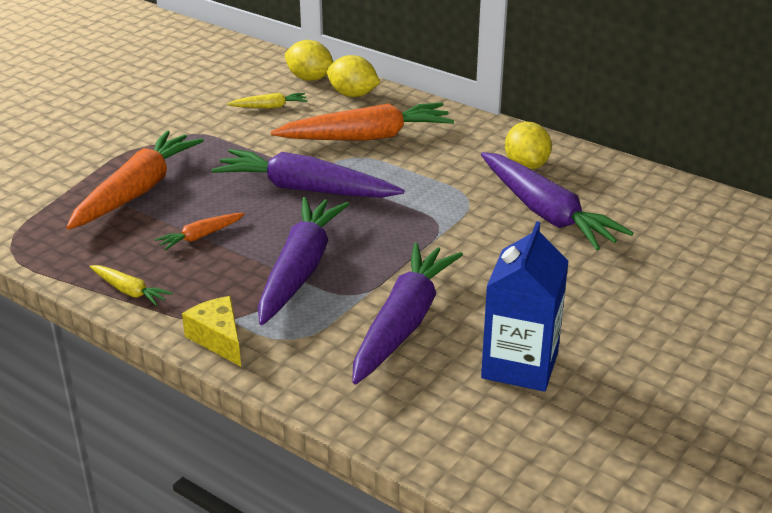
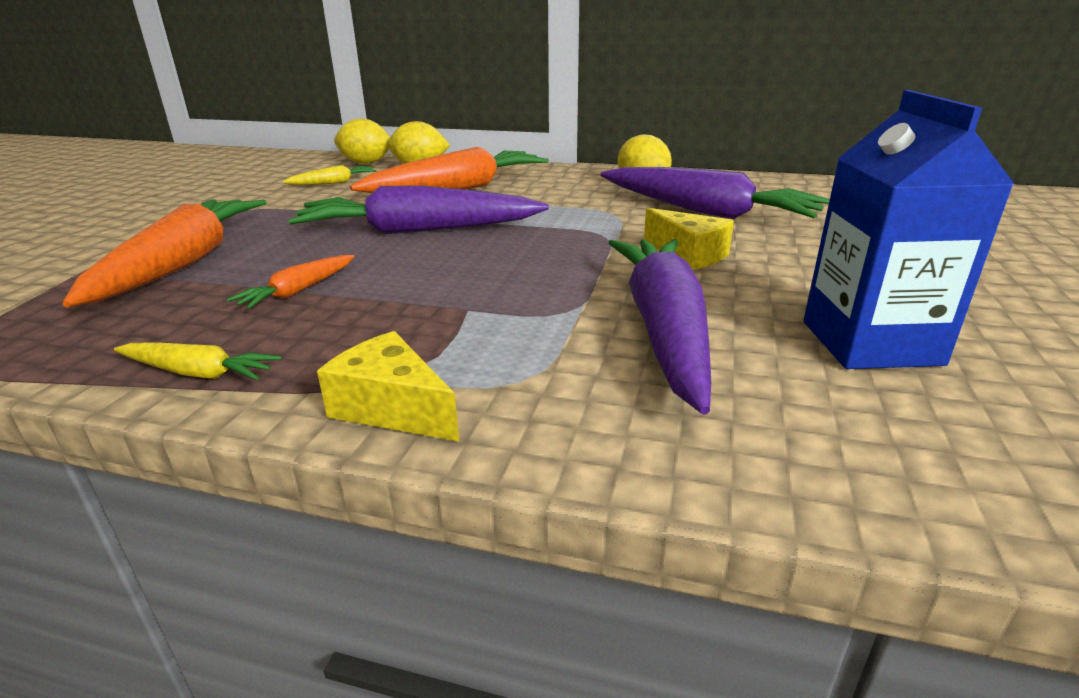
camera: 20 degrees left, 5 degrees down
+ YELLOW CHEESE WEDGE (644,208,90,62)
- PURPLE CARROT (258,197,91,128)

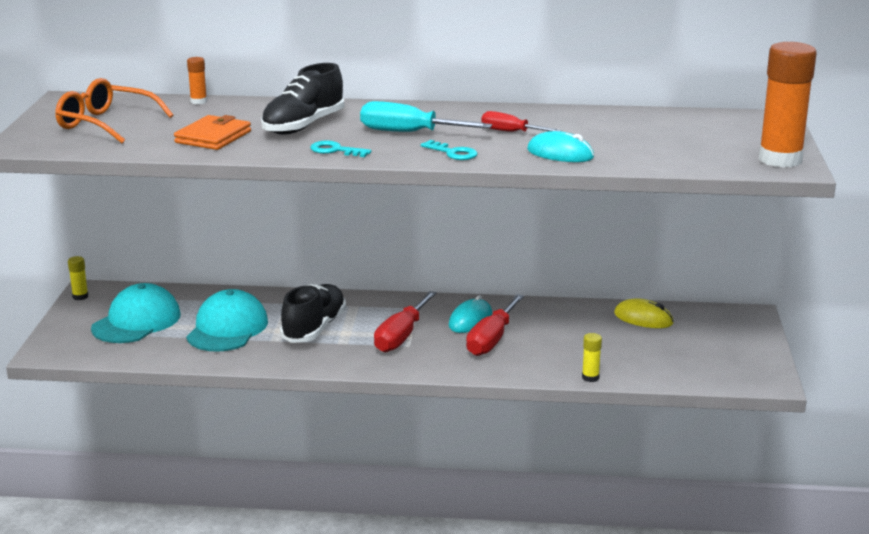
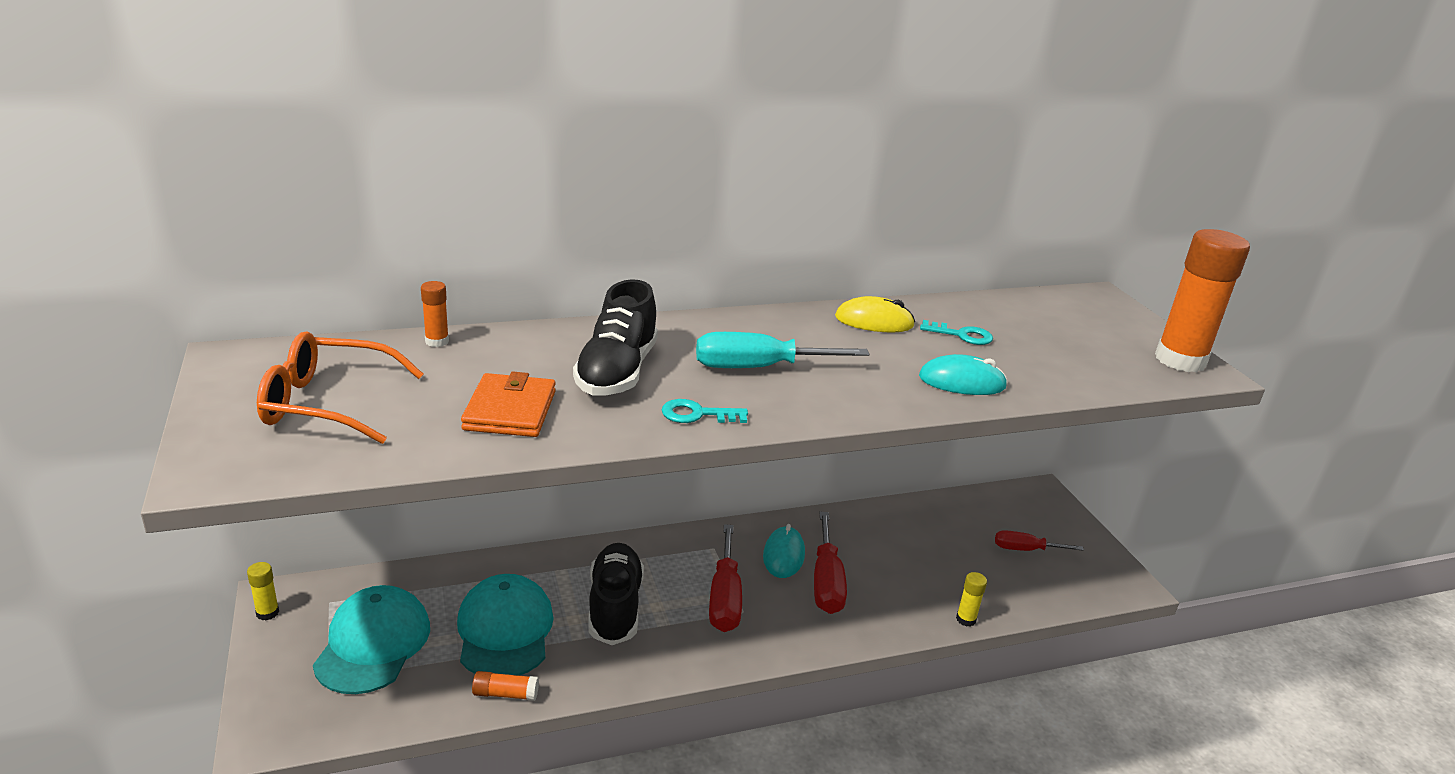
camera: 25 degrees left, 5 degrees up
+ BRIGHT ORANGE GLUE STICK (472,671,67,30)
~ YELLOW MOUSE (614,298,59,30) to (835,296,80,36)
~ AQUA LATCHKEY (421,140,56,20) to (920,320,73,25)
~ RED SCREWDRIVER (481,111,80,21) to (995,530,89,21)

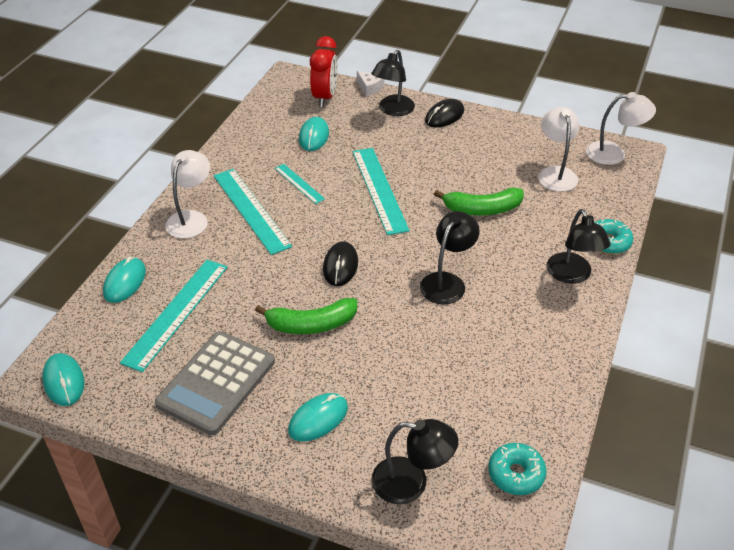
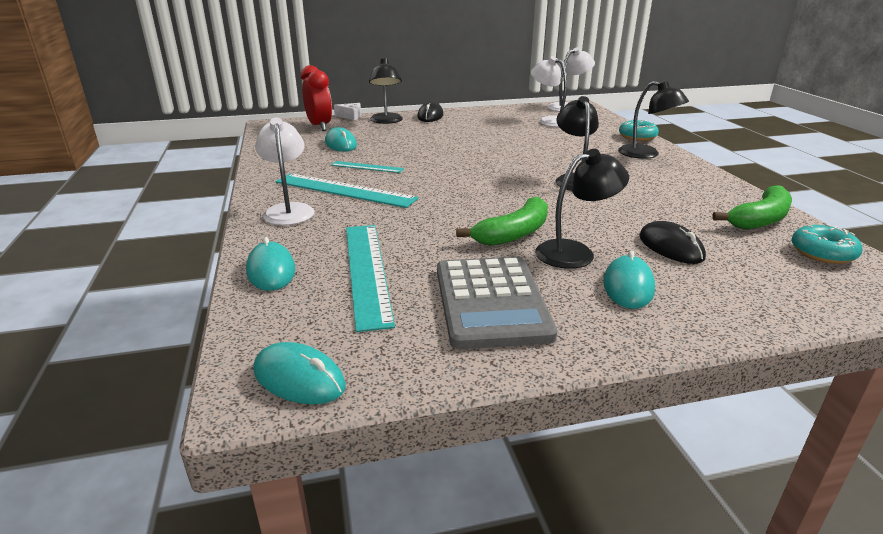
camera: 35 degrees left, 15 degrees down
~ JET-BLACK LAMP (371,419,87,85) to (535,149,94,120)
~ JET-BLACK MOUSE (323,241,35,45) to (639,221,67,43)
~ GREEN BANANA FRUIT (434,187,90,28) to (712,185,80,45)
- AQUA MEASURING STICK (352,148,58,87)

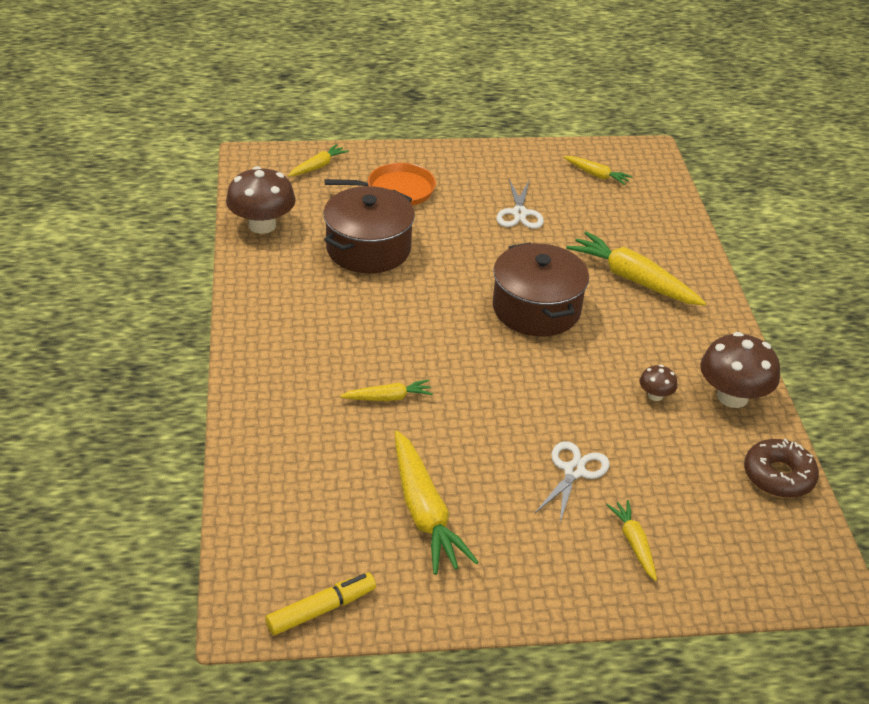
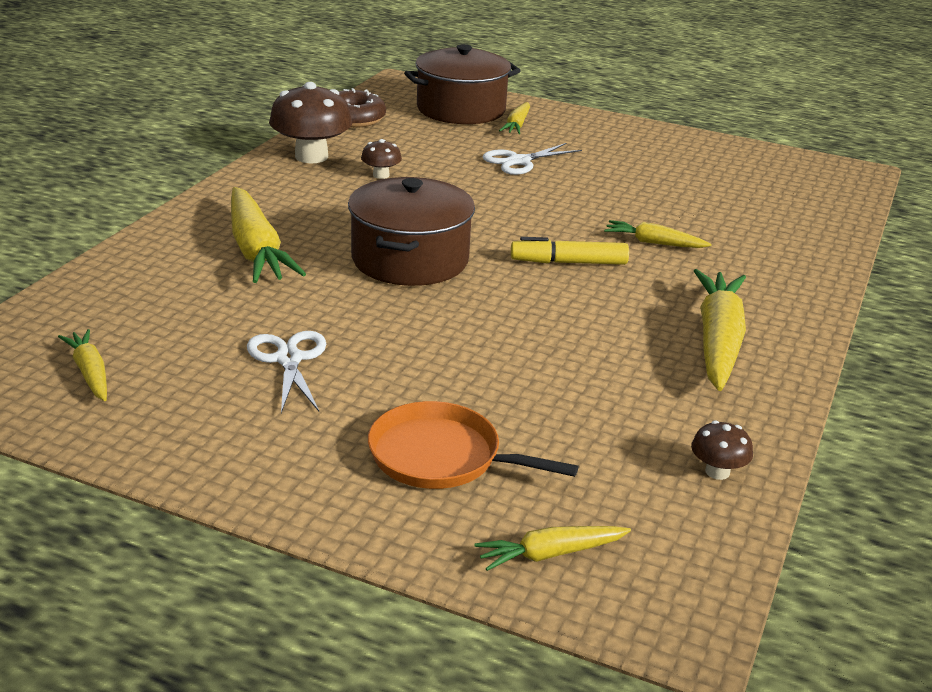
camera: 150 degrees left, 10 degrees down
~ PURE WHITE SCISSORS (496,179,48,50) = (247,331,79,82) 45 degrees counterclockwise
~ RUSSET COOKING POT (323,186,92,87) to (404,44,117,80)
~ YELLOW MARKER PEN (265,573,111,62) to (511,237,118,28)
~ RUSSET FUNGUS (226,166,70,68) = (691,421,62,59) x0.48
~ YELLOW CARROT (394,431,85,144) to (694,269,52,122)

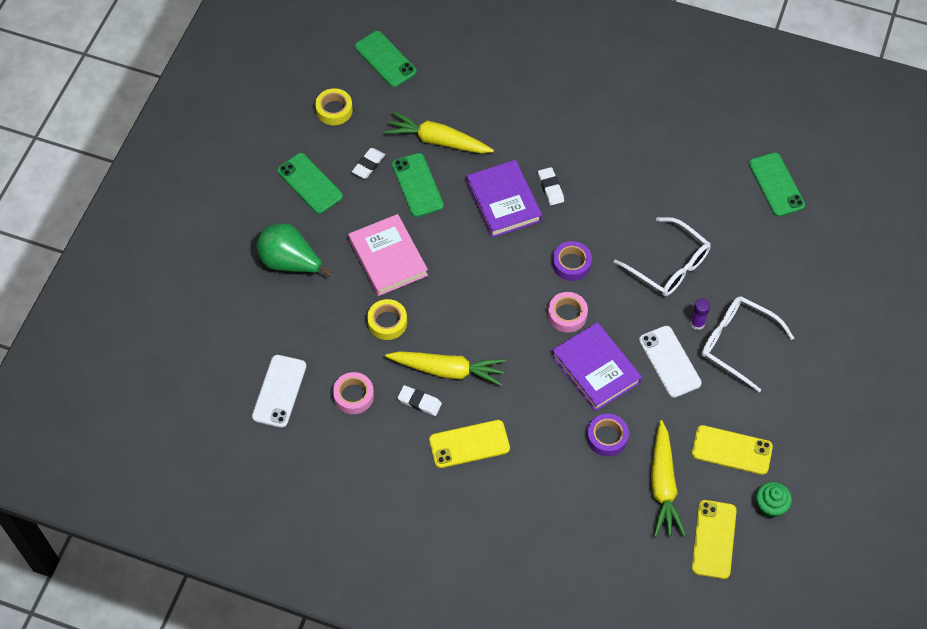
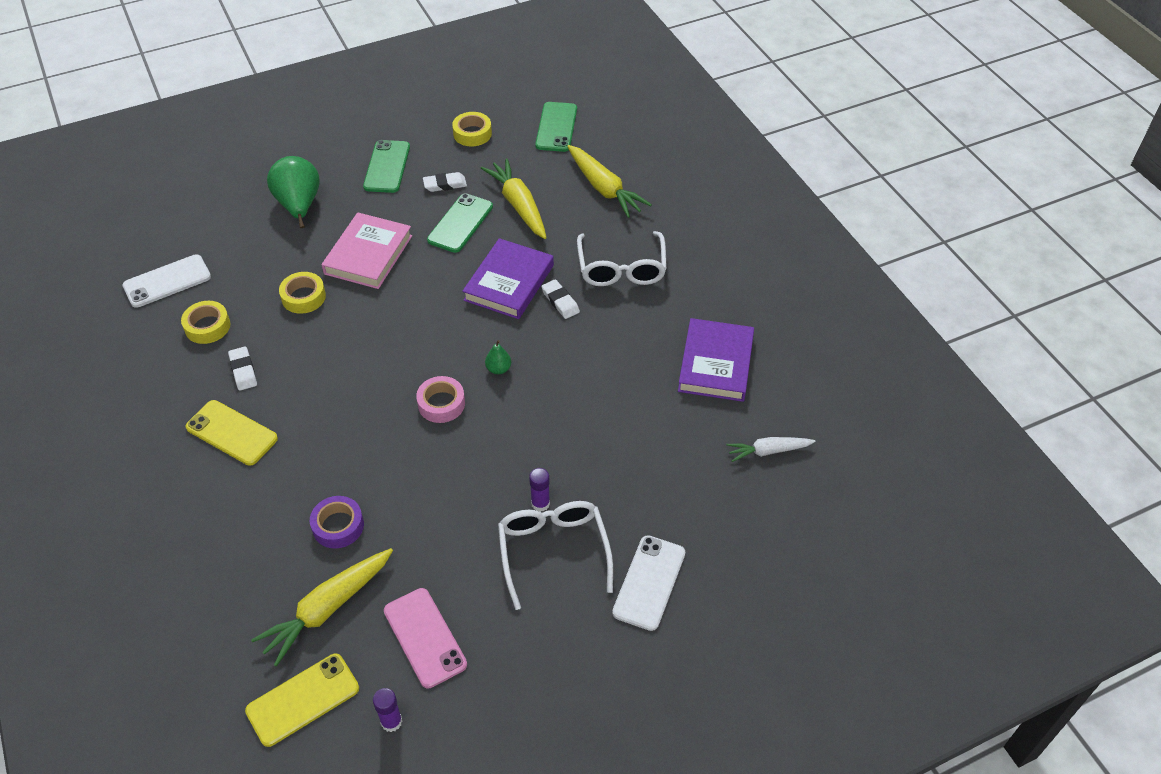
camera: 45 degrees right, 10 degrees down
~ PINK TAPE (333,372,41,42) to YELLOW TAPE (181,301,49,43)
~ GREEN CUPCAKE (756,482,36,35) to PURPLE GLUE STICK (373,688,29,44)
~ YELLOW PHONE (692,425,81,50) to PINK PHONE (384,588,83,100)
~ PURPLE TAPE (552,241,40,40) to GREEN PEAR FRUIT (485,340,26,34)
~ PURE WHITE PENCIL ERASER (538,167,26,38) = (541,279,39,40) 60 degrees counterclockwise
~ YELLOW CARROT (385,351,121,35) to (567,145,85,73)
~ PURE WHITE SPECTACLES (614,217,97,79) to (577,231,90,55)
~ PURE WHITE PHONE (639,326,63,72) to (612,535,73,96)
~ PURPLE HARDCOVER (551,322,91,89) to (678,318,76,84)
~ GREEN PHONE (749,153,56,64) to PURE WHITE CARROT (727,437,88,25)

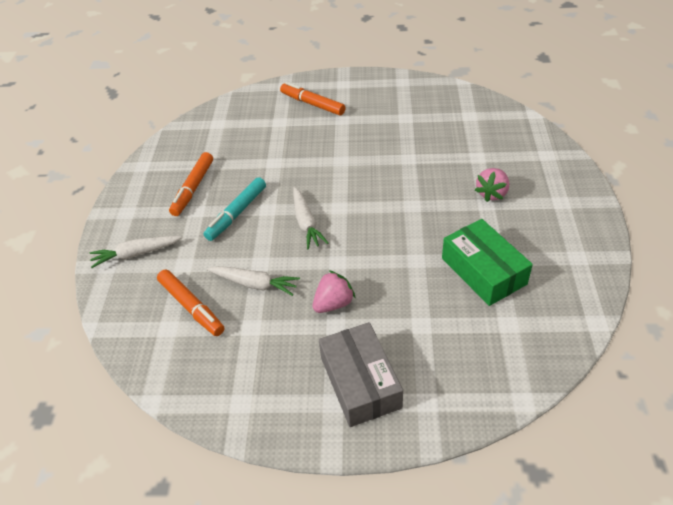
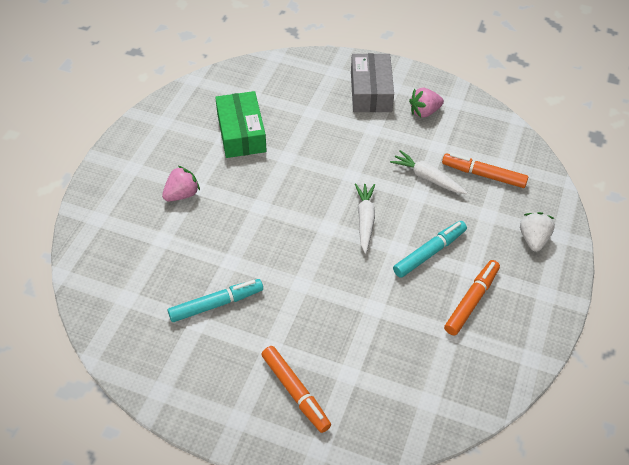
camera: 165 degrees left, 5 degrees up
+ AQUA MARKER PEN (168,279,95,43)
~ PINK STRAWBERRY (313,270,43,43) to (409,88,35,30)
~ BRIGHT ORANGE MARKER PEN (157,269,67,67) = (442,153,86,35) 45 degrees counterclockwise
~ PURE WHITE CARROT (90,236,92,32) to PURE WHITE STRAWBERRY (520,212,35,40)

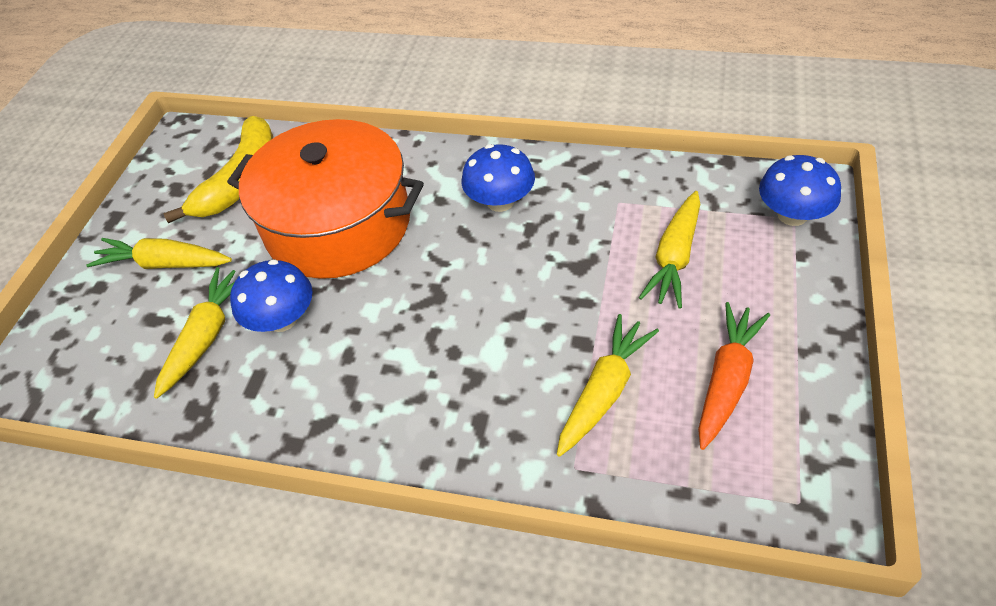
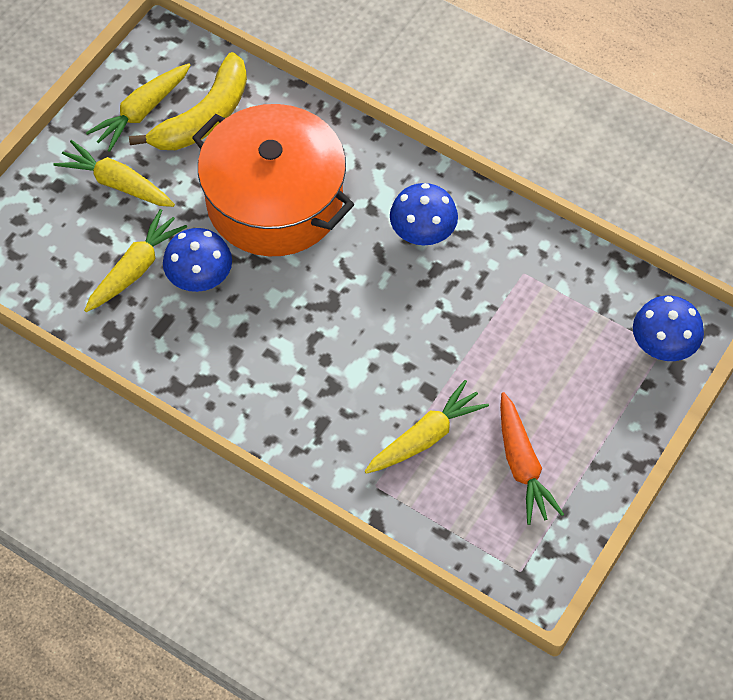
camera: 15 degrees right, 10 degrees up
~ YELLOW CARROT (639,191,61,118) to (86,63,105,89)
~ BRIGHT ORANGE CARROT (698,302,72,148) = (500,392,64,133) 120 degrees clockwise

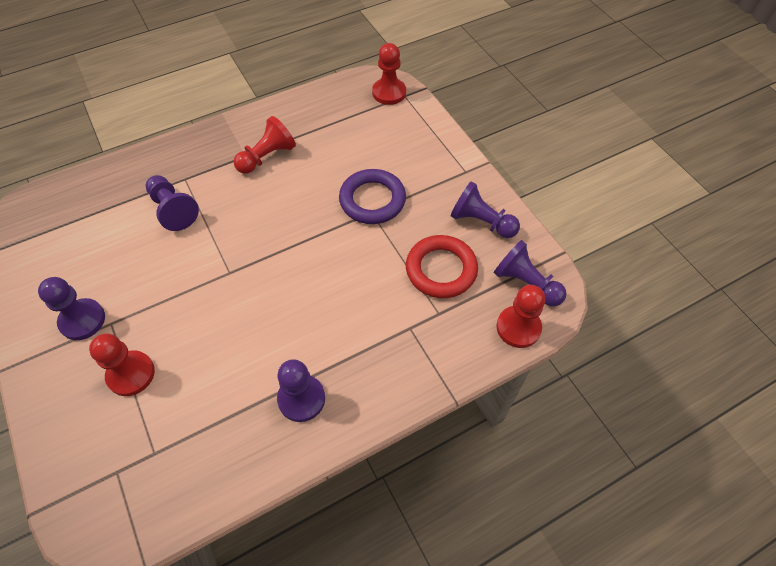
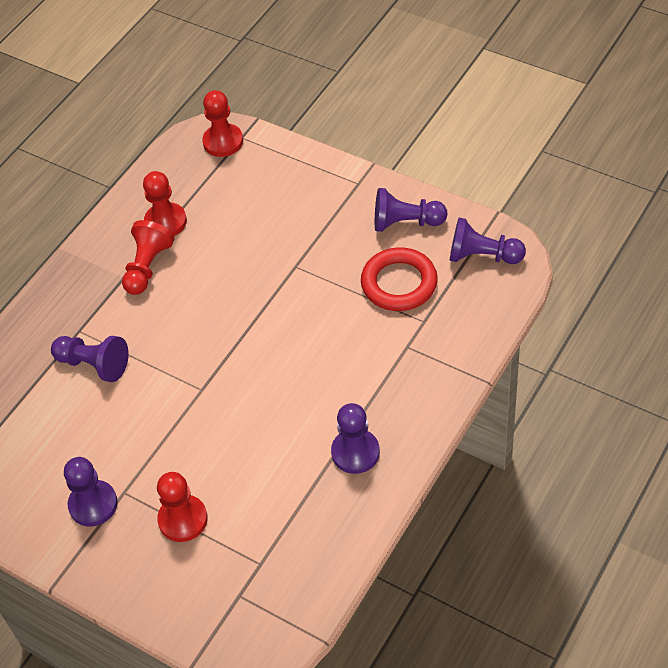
camera: 25 degrees left, 5 degrees down
~ RED GAME PAWN (497,285,48,63) to (143,171,44,65)
- PURPLE TORUS (339,169,67,55)

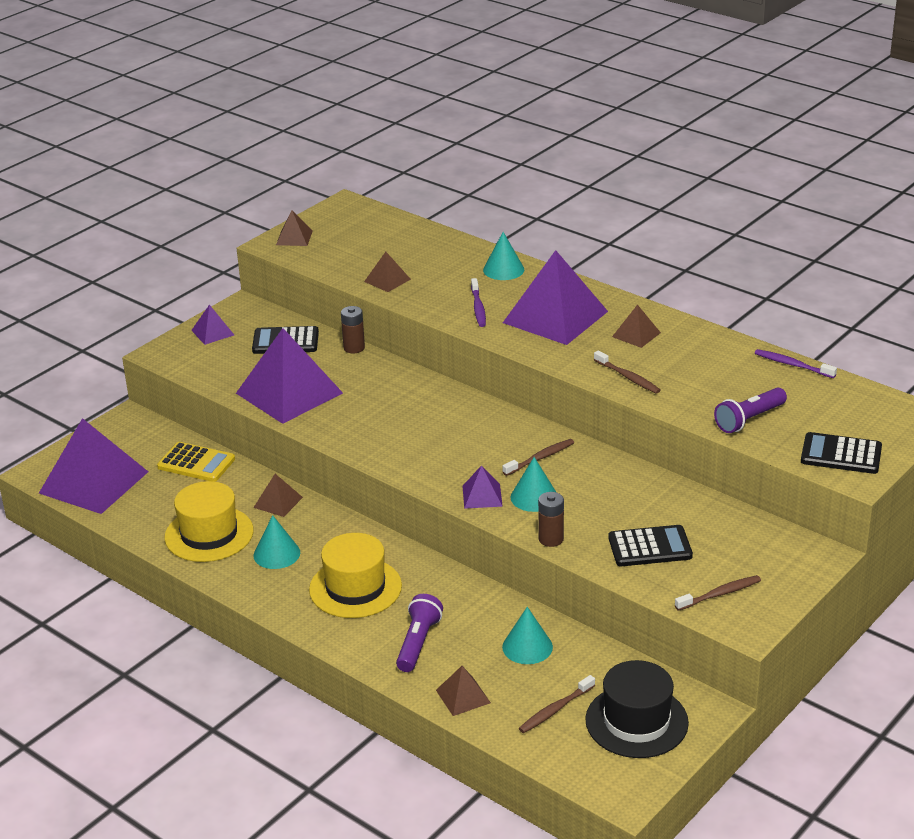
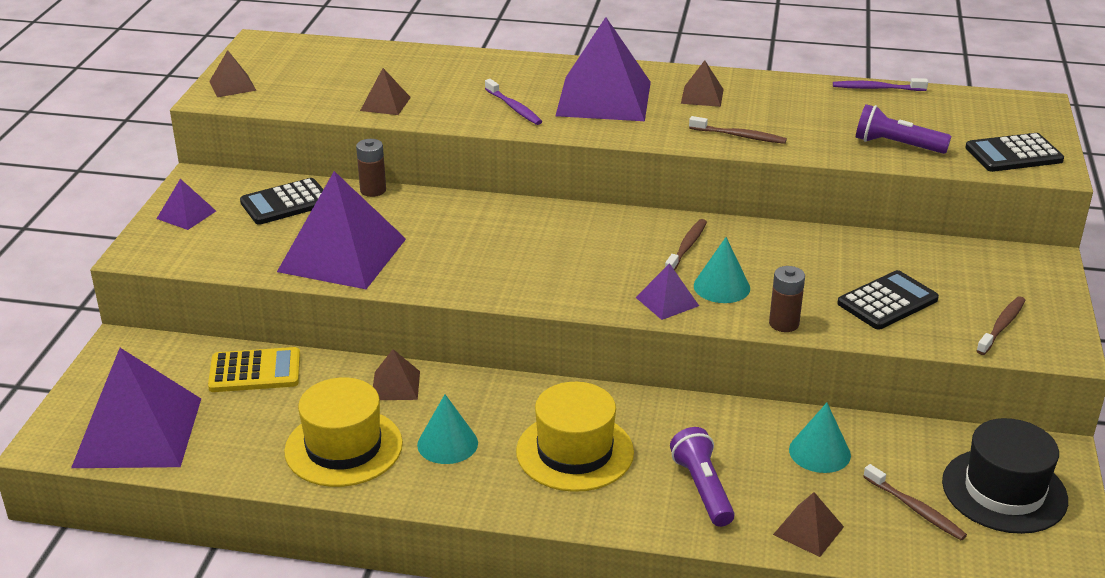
camera: 30 degrees left, 0 degrees up
~ PURPLE FLASHLIGHT (714,388,73,45) = (856,104,95,50) 90 degrees clockwise
~ RUSSET TOOTHBRUSH (519,675,76,58) = (863,464,104,76) 60 degrees counterclockwise
- AQUA CONE (483,232,41,48)

